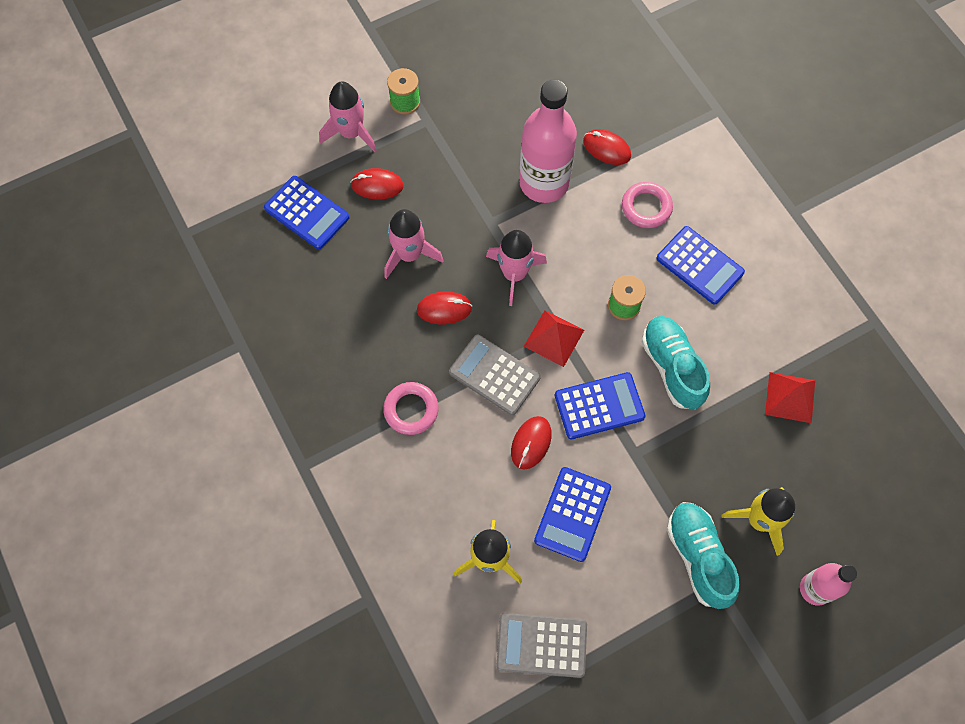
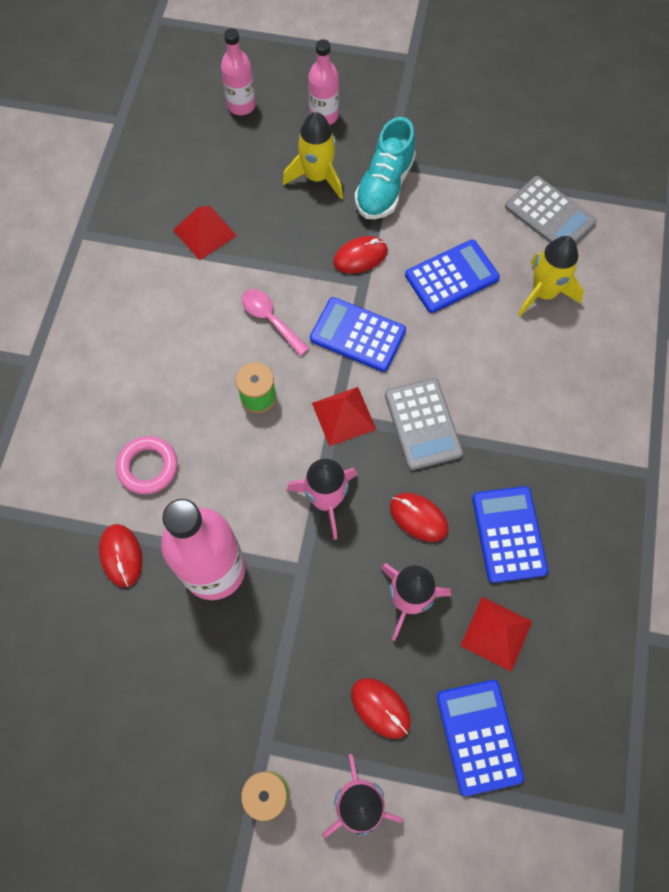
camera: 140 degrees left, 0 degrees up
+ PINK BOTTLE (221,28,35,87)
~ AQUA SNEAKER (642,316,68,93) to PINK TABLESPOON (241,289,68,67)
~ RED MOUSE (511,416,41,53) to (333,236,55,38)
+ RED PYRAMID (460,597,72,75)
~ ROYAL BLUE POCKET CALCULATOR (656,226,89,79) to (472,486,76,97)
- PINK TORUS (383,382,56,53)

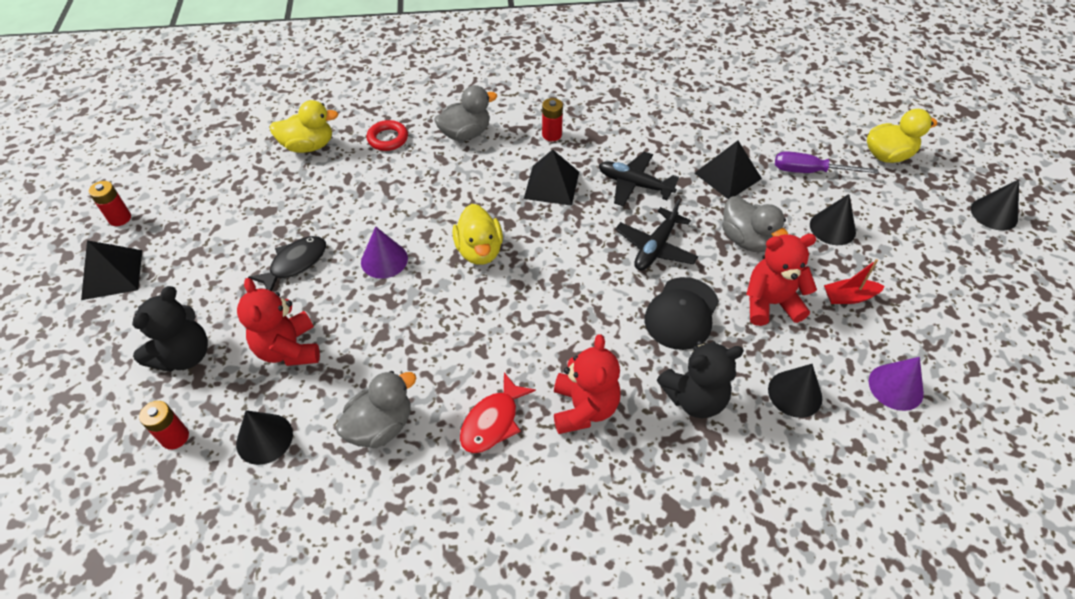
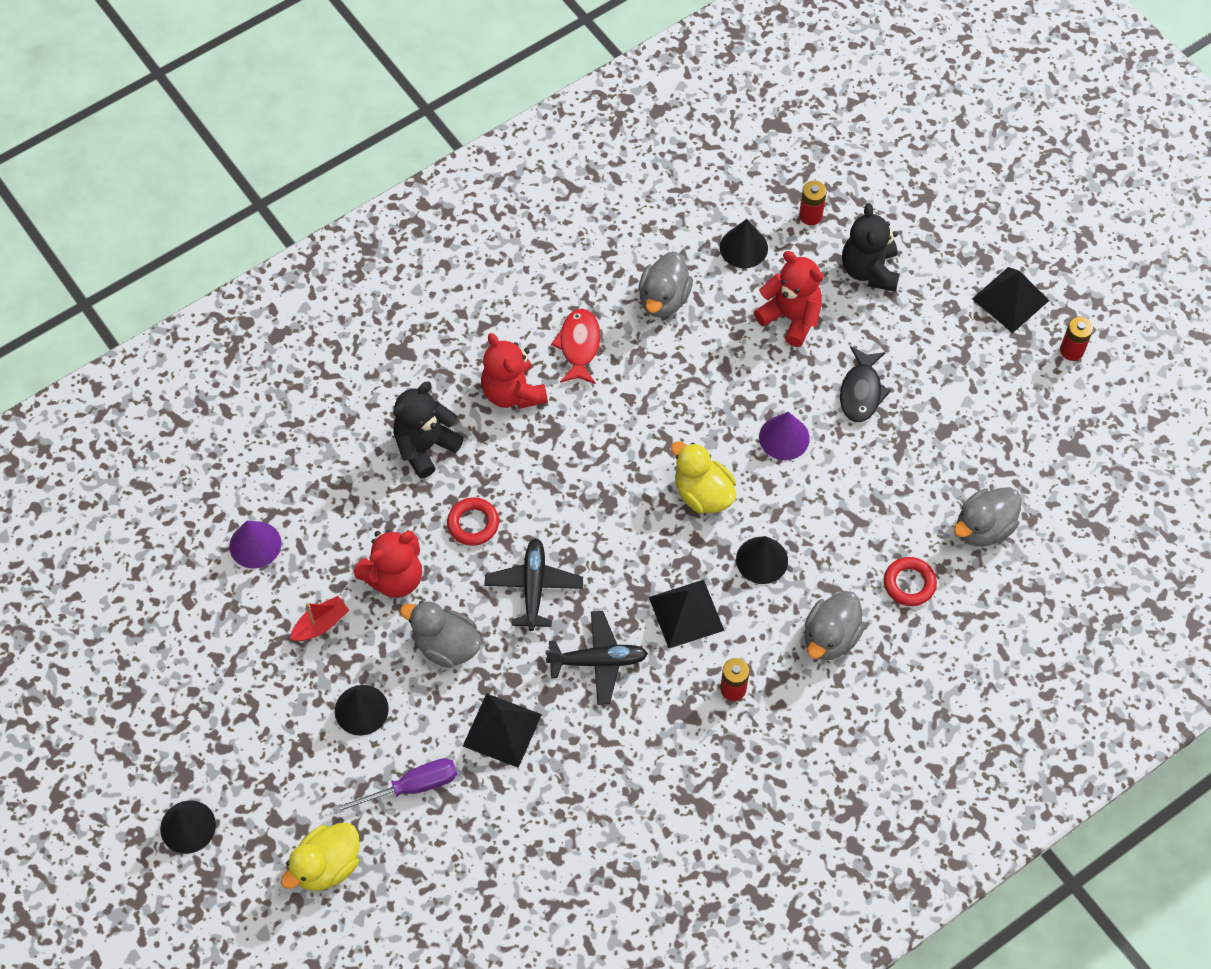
camera: 150 degrees right, 10 degrees up
~ JET-BLACK CAP (645,277,74,73) to RED TORUS (447,498,52,48)
~ JET-BLACK CONE (768,364,54,54) to (736,536,52,48)
~ YELLOW DUCK (269,100,70,53) to ASH-GREY DUCK (954,487,67,60)

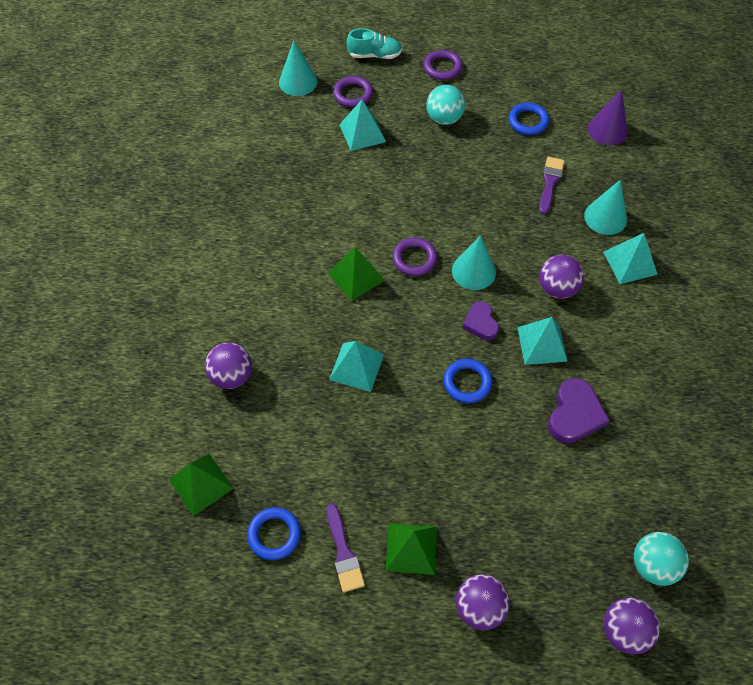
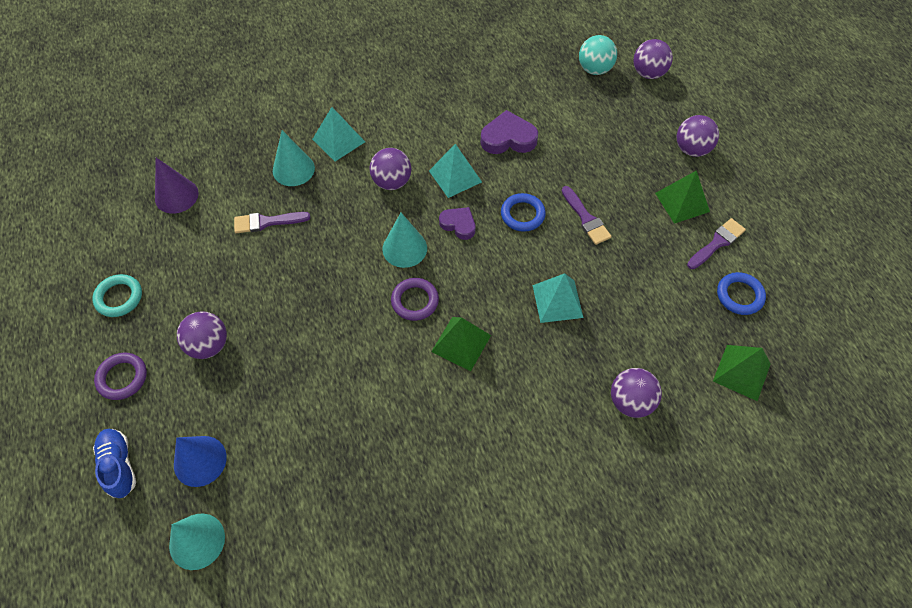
camera: 115 degrees left, 0 degrees up
+ AQUA TORUS (92,274,50,43)
~ AQUA SNEAKER (346,28,56,31) to ROYAL BLUE SNEAKER (93,429,43,69)
~ PURPLE TORUS (333,76,40,32) to ROYAL BLUE CONE (174,436,53,51)
~ AQUA BALL (426,85,39,40) to PURPLE BALL (177,311,50,48)
~ PURPLE HEART (462,301,37,39) = (439,207,36,33) 105 degrees counterclockwise
+ PURPLE PAINTBRUSH (562,186,50,59)
- AQUA PYRAMID (339,100,47,51)
- ROYAL BLUE TORUS (509,103,40,32)

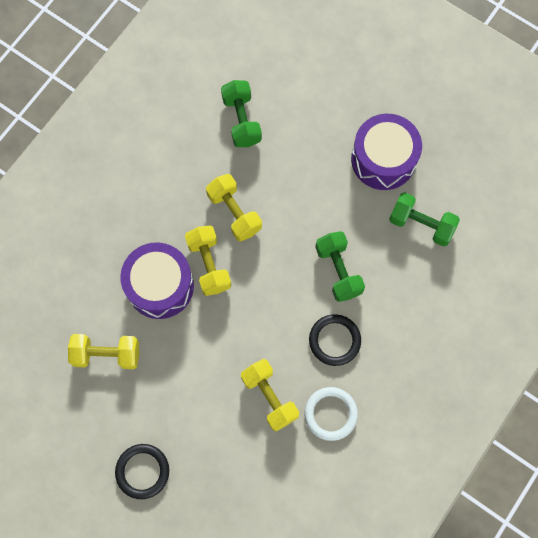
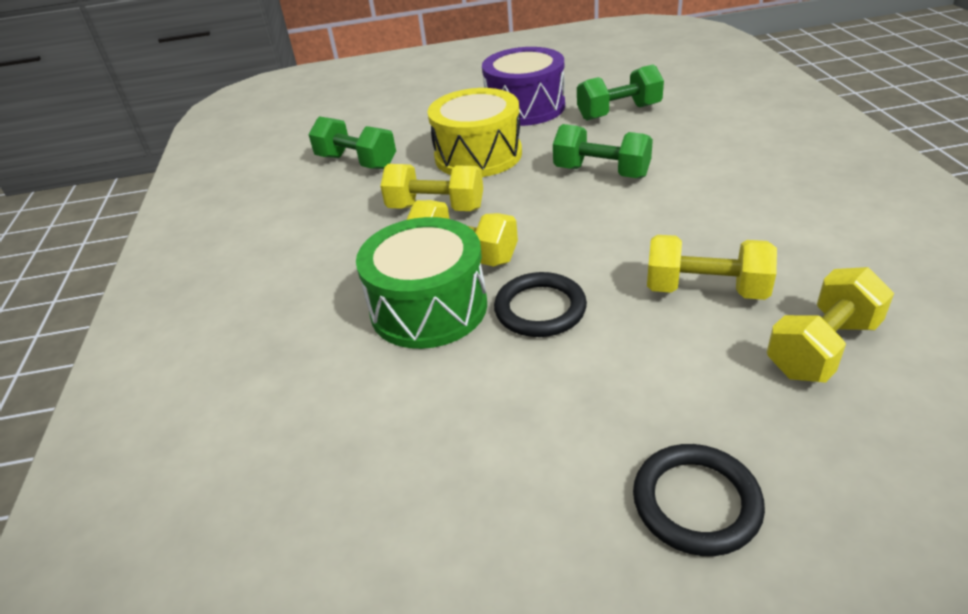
camera: 40 degrees left, 35 degrees down
~ PURPLE TOY DRUM (121,242,73,77) to GREEN TOY DRUM (356,217,131,132)
+ YELLOW TOY DRUM (427,88,95,89)
~ JET-BLACK TORUS (309,314,52,52) to (494,272,93,65)
~ YELLOW DUMBBELL (68,334,71,35) to (767,267,127,116)
- PURE WHITE TORUS (304,387,54,54)

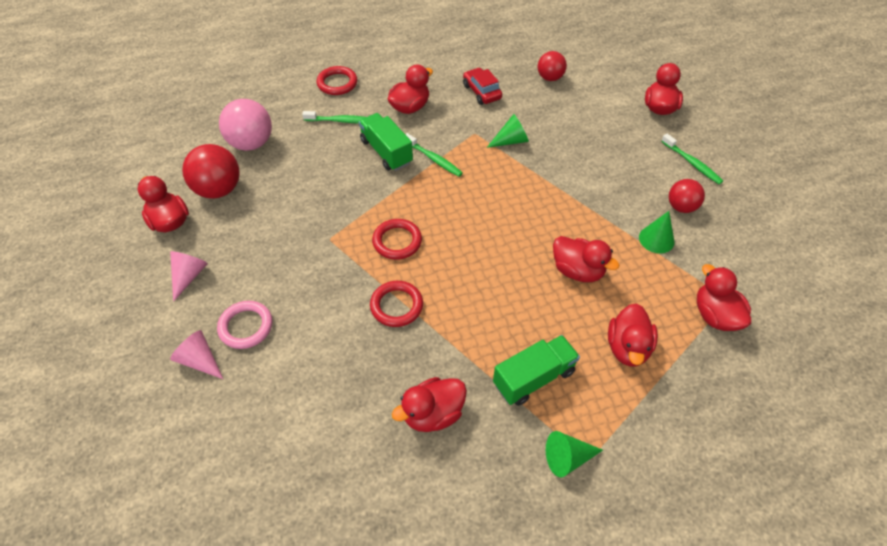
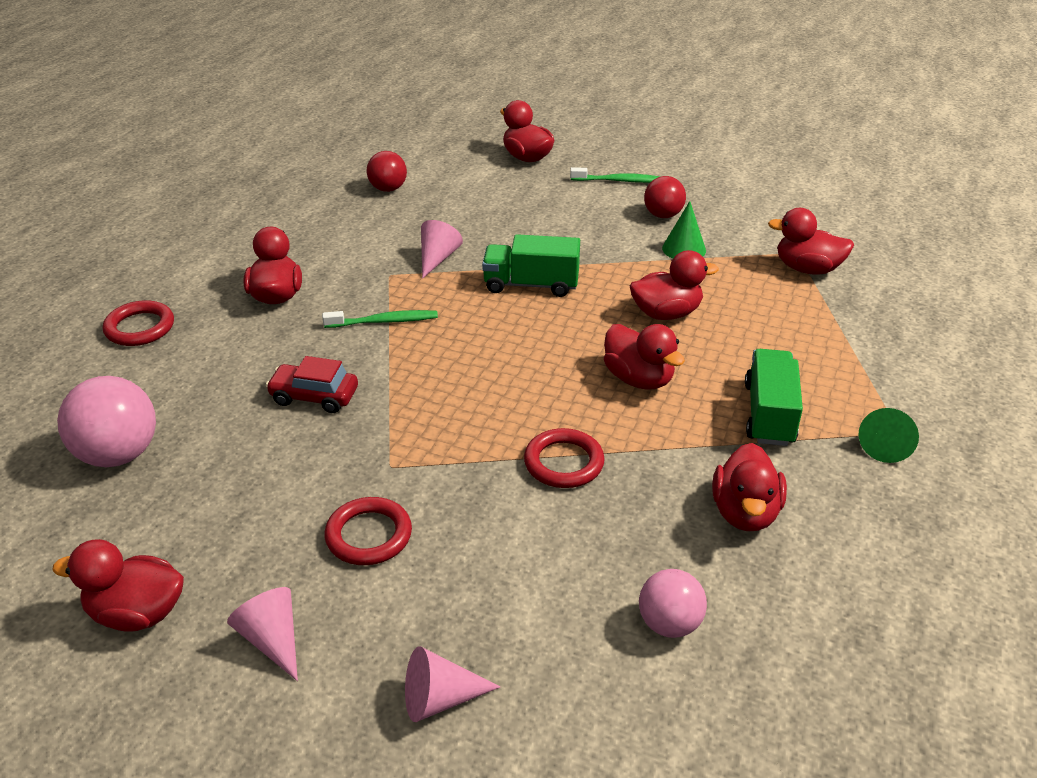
camera: 50 degrees left, 15 degrees down
~ RED TOY CAR (463,67,39,38) to (266,356,92,57)
~ RED TORUS (372,219,50,41) to (324,497,88,68)
~ GREEN CONE (487,114,42,34) to PINK CONE (421,220,42,59)
~ GREEN TRUCK (359,113,54,58) to (482,234,98,63)
~ RED DUCK (608,303,50,63) to (604,324,81,66)
+ PINK BALL (639,569,68,69)
- RED BALL (182,144,58,55)
- PINK TORUS (217,301,56,48)
- GREEN TOOTHBRUSH (302,111,64,13)

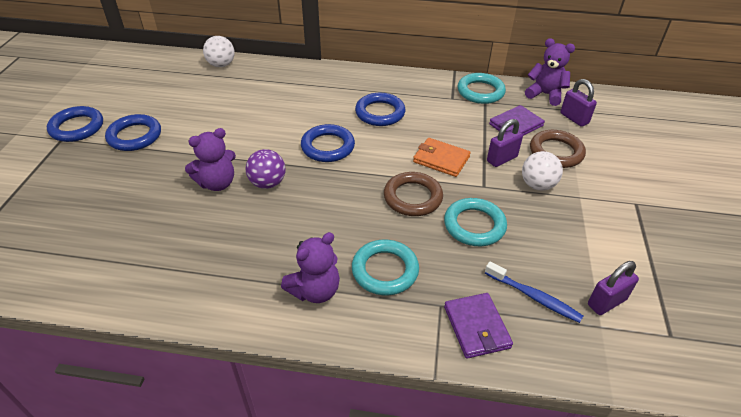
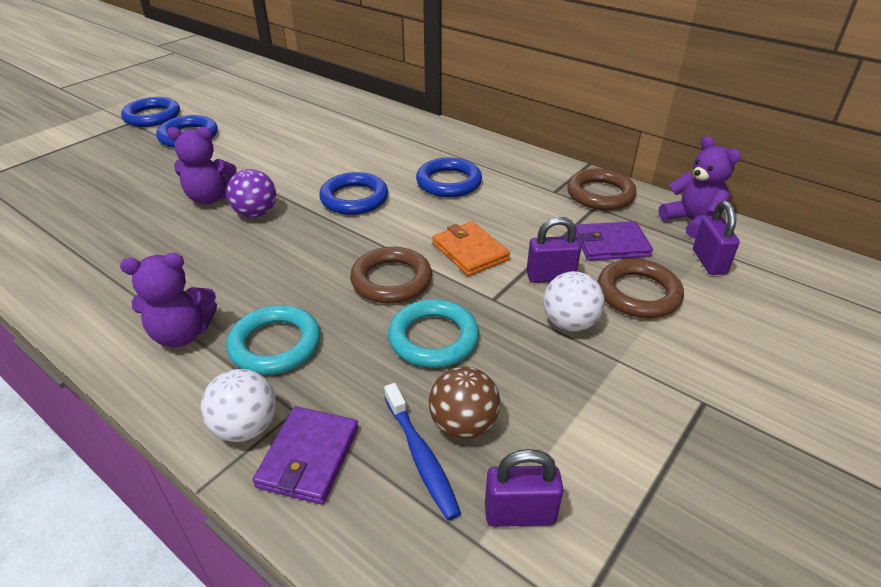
camera: 30 degrees right, 5 degrees down
~ PURE WHITE BALL (203,36,32,31) to (201,369,75,73)
+ RUSSET BALL (429,367,71,72)
~ AQUA TORUS (458,73,48,31) to RUSSET TORUS (567,168,70,42)

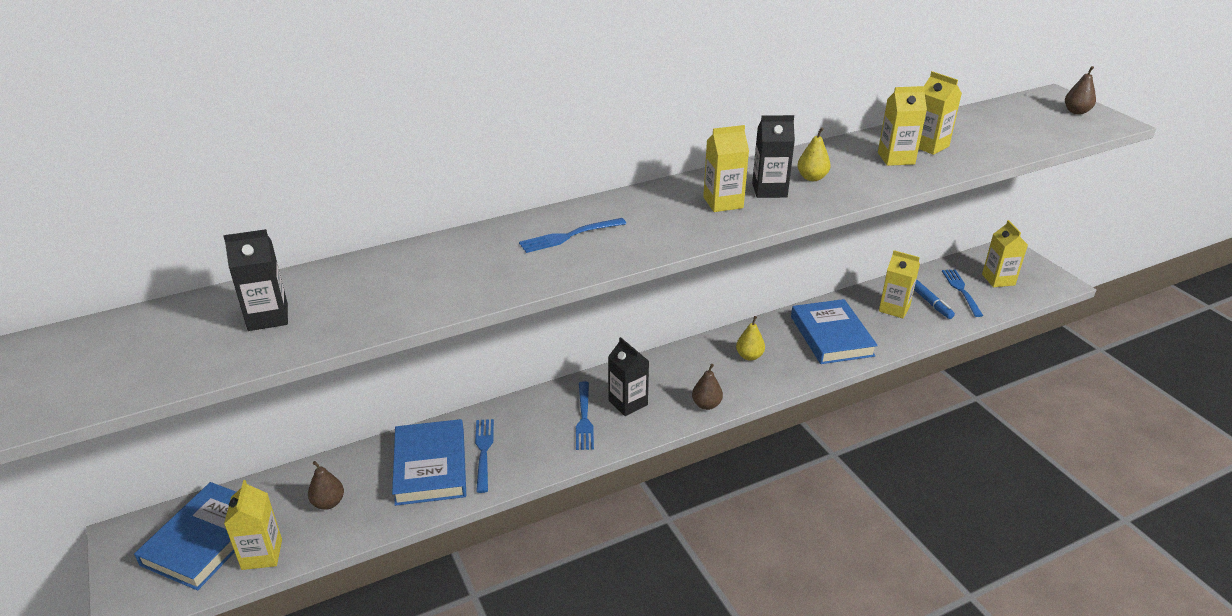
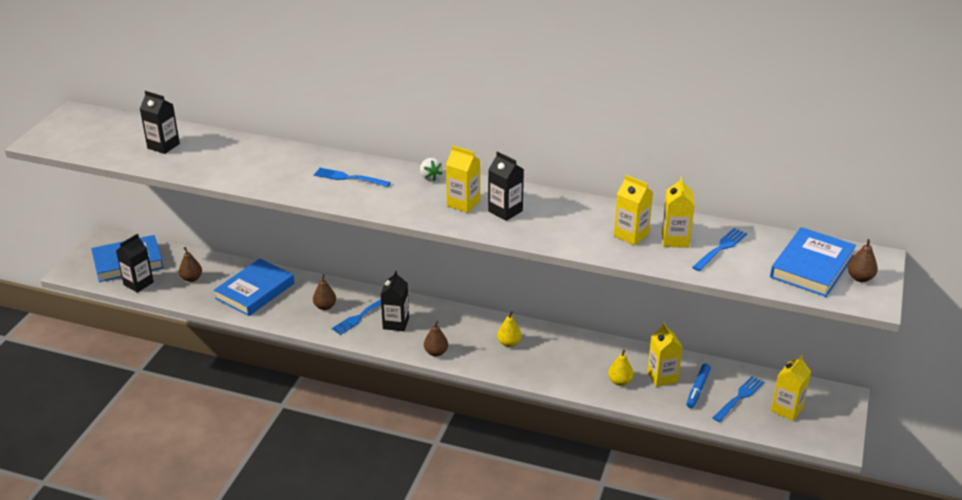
camera: 45 degrees right, 0 degrees up
~ YELLOW MILK CARTON (224,480,58,90) to JET-BLACK MILK CARTON (116,234,38,59)
+ RUSSET PEAR FRUIT (313,274,23,36)
+ PURE WHITE STRAWBERRY (420,158,23,23)
~ YELLOW PEAR FRUIT (797,127,34,54) to (608,350,26,36)
~ ROYAL BLUE DINNER FORK (475,419,19,74) to (692,228,55,43)
~ ROYAL BLUE HARDCOVER (791,299,87,65) to (770,227,86,70)

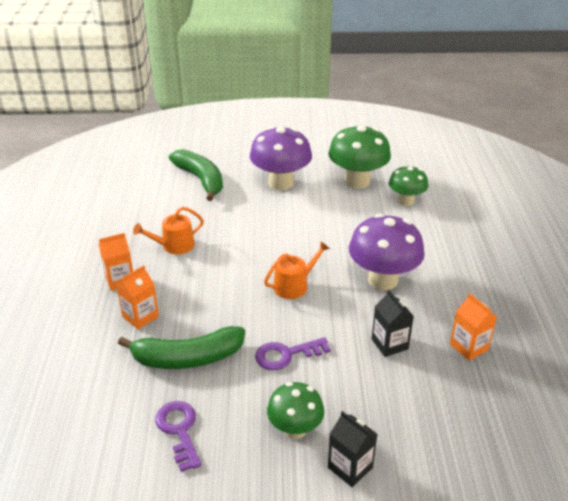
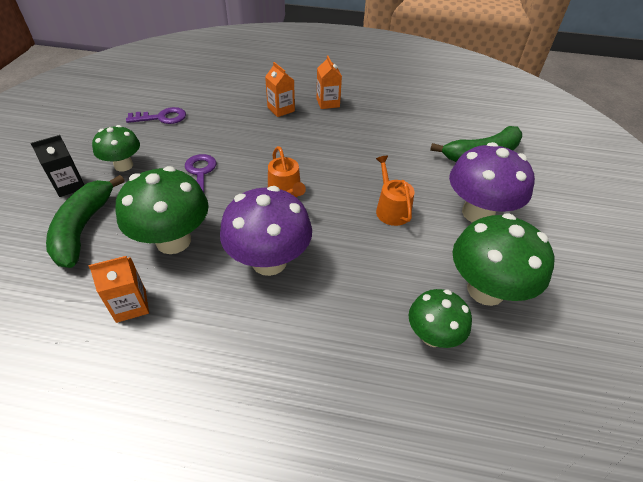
camera: 100 degrees right, 10 degrees up
~ GREEN BANANA FRUIT (118,326,127,43) to (46,175,79,93)
~ JET-BLACK MILK CARTON (372,290,42,67) to GREEN FUNGUS (116,166,93,88)
~ BRIGHT ORANGE WATERING POT (133,207,71,47) to (376,155,39,71)

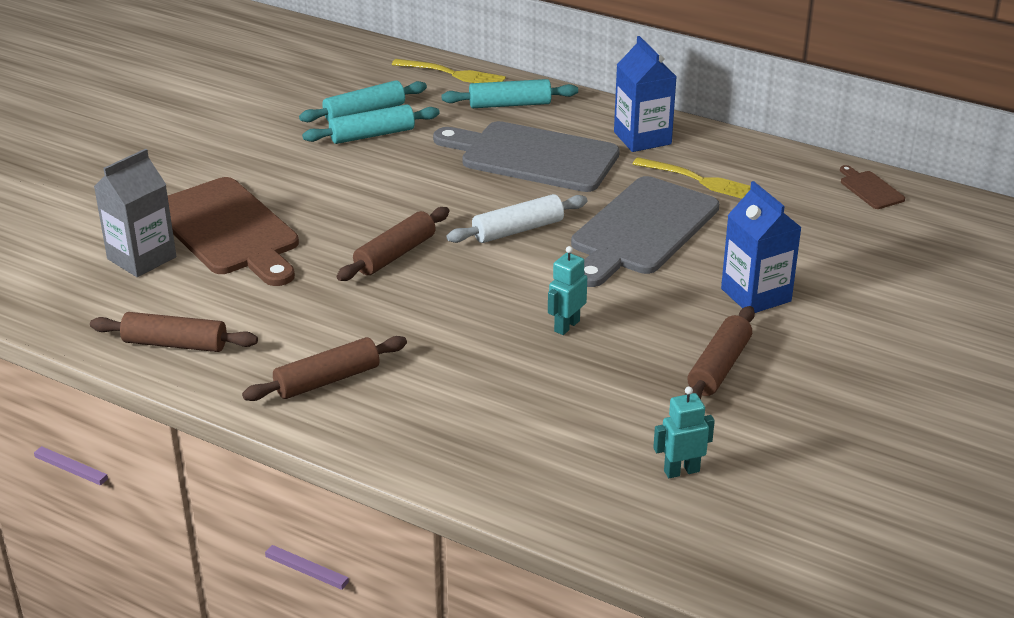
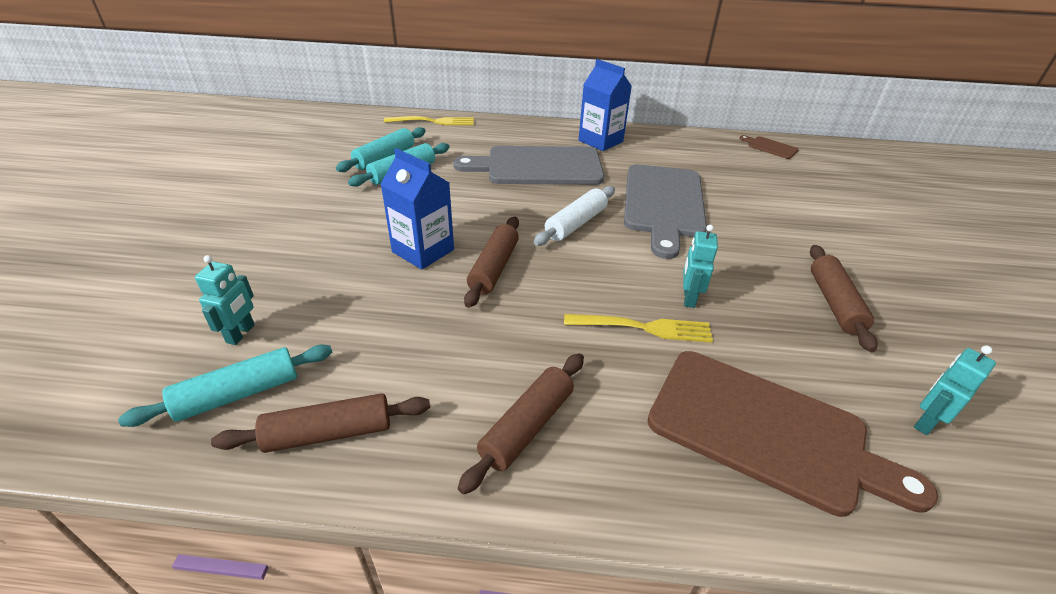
camera: 25 degrees left, 5 degrees up
~ AQUA DOUGH ROLLER (442,79,136,29) to (118,344,214,83)
~ ASH-GREY MILK CARTON (94,149,82,128) to AQUA ROBOT (195,255,60,90)
~ ROYAL BLUE MILK CARTON (721,181,81,132) to (380,148,74,122)
~ YELLOW DINNER FORK (633,157,118,42) to (564,314,149,29)
~ RUSSET BREAD BOARD (168,177,131,109) to (648,351,290,166)

